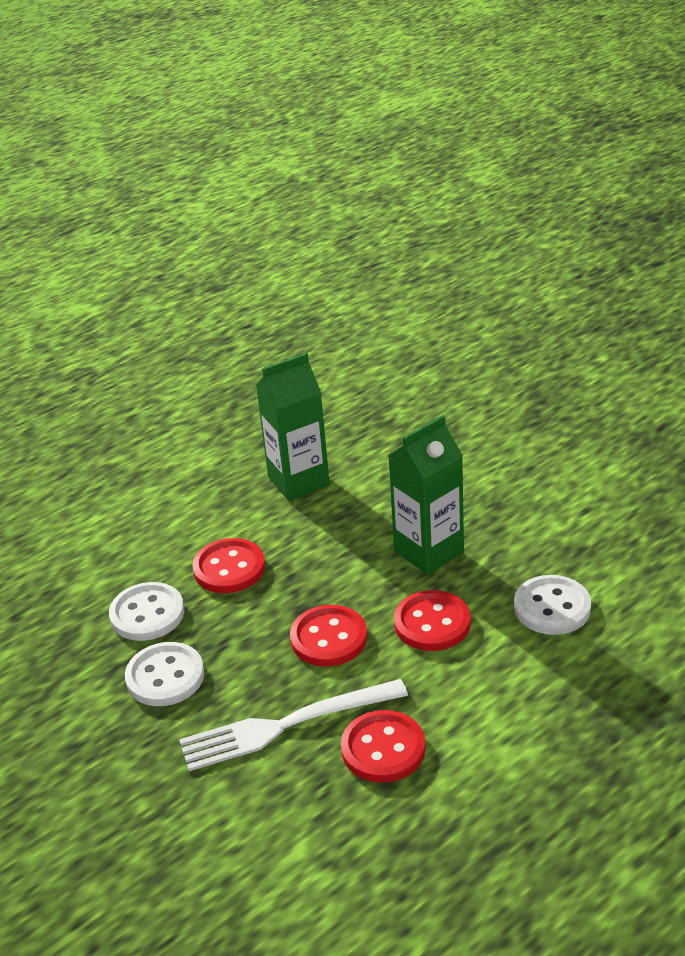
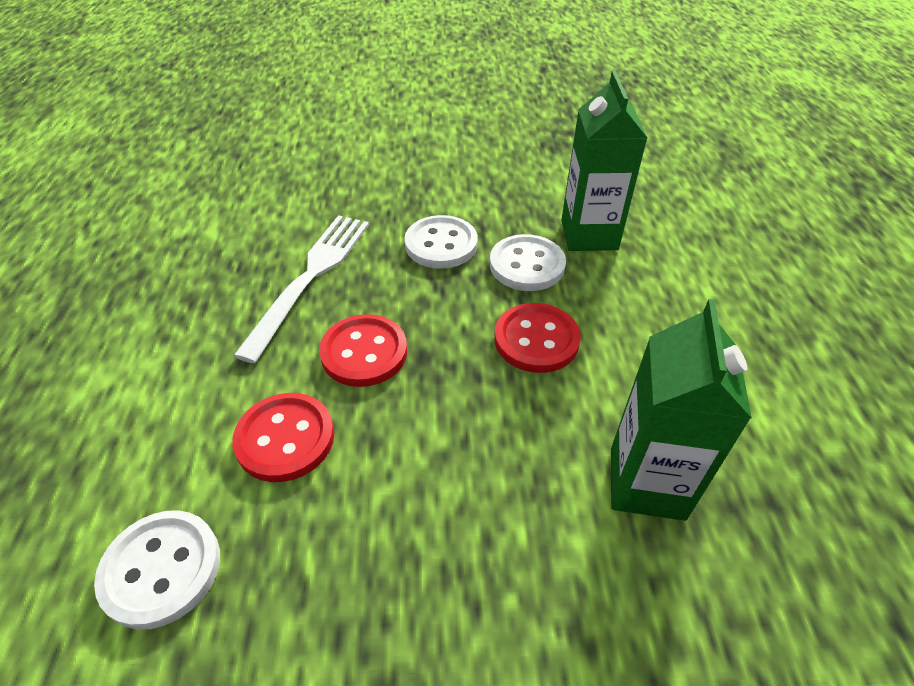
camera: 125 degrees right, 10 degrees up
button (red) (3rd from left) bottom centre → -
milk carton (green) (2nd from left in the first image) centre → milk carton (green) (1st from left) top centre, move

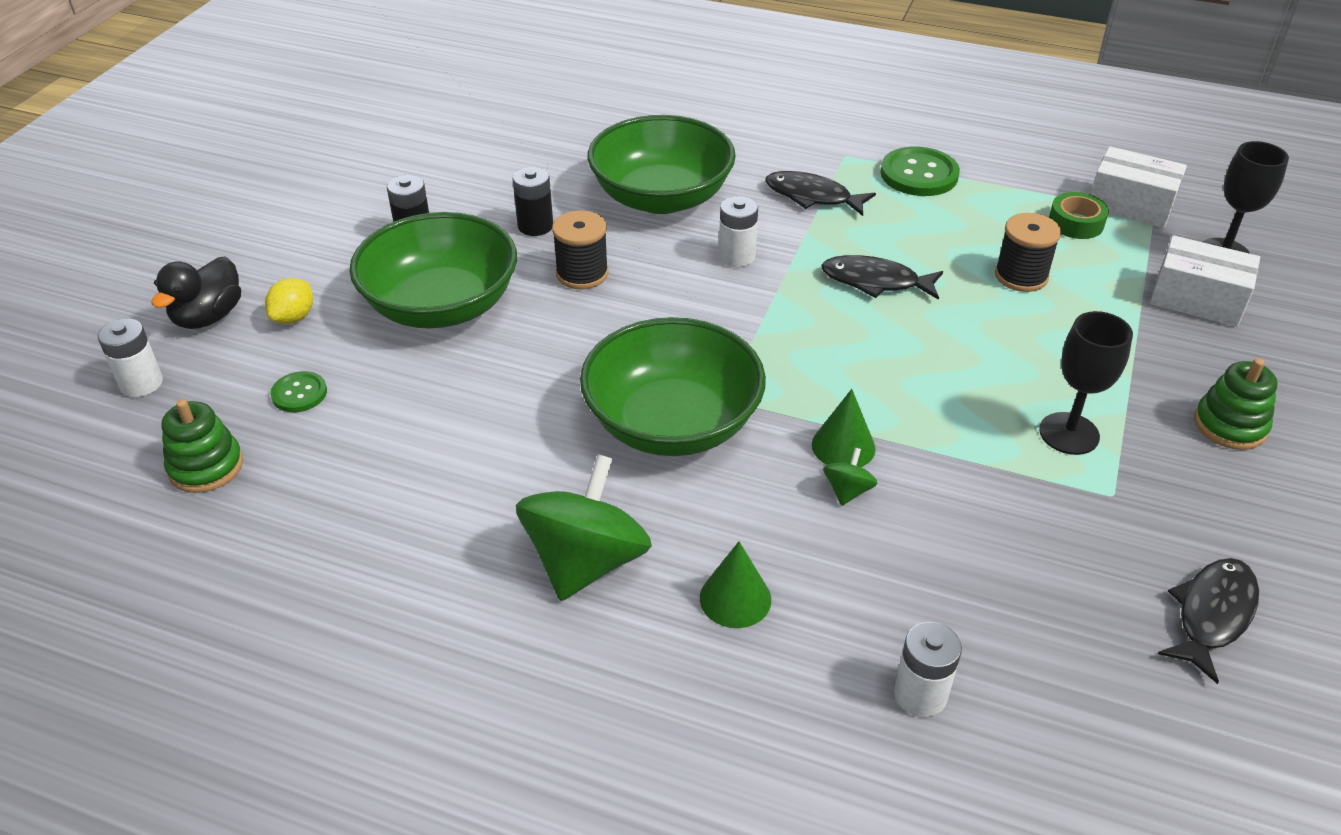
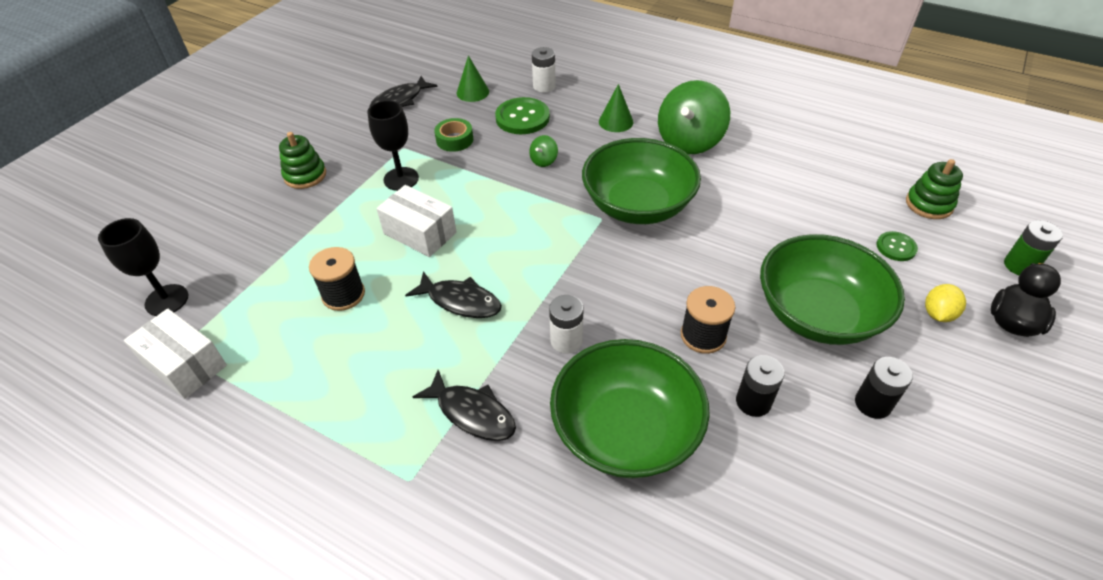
camera: 170 degrees left, 5 degrees up
battery (pure white) (1st from left) middle left → battery (green) middle right
cone (green) (2nd from left in the first image) centre → cone (green) (1st from left) top centre, move
button (green) (2nd from left in the first image) top right → button (green) (1st from left) top centre, move
tape (green) top right → tape (green) top centre, move
box (pure white) (2nd from left) middle right → box (pure white) (2nd from left) centre, move

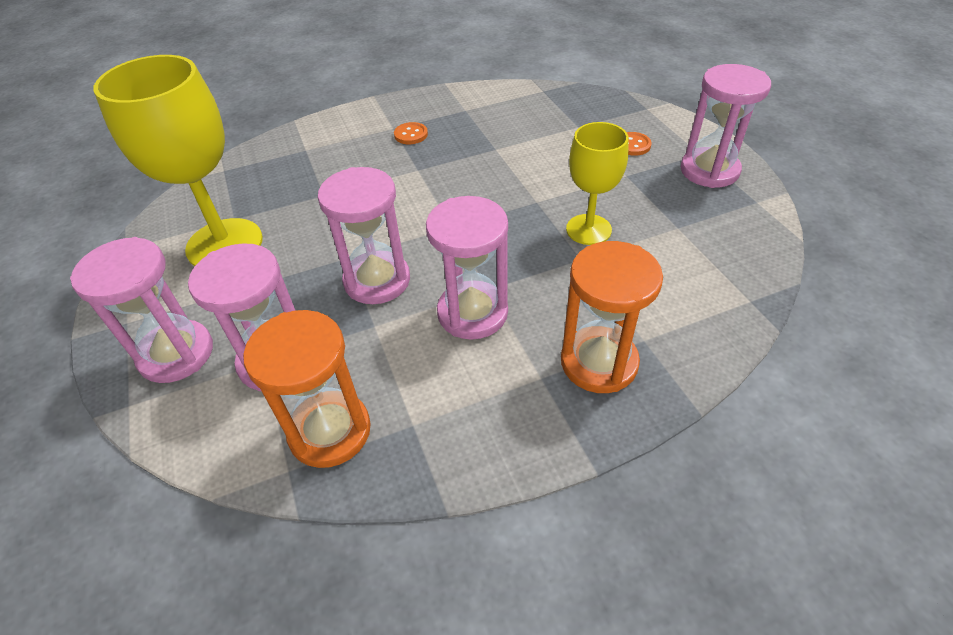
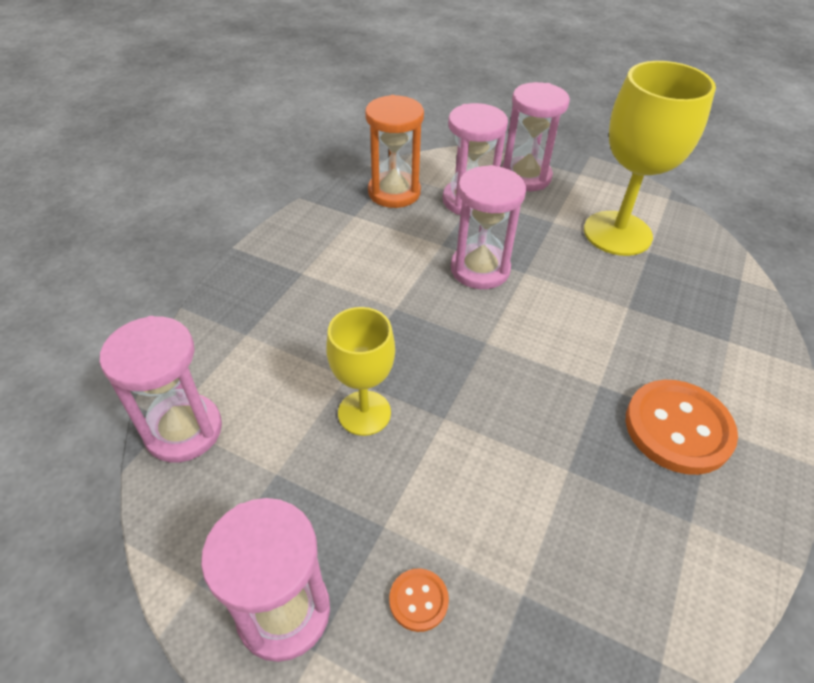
camera: 135 degrees right, 0 degrees up
button (orange) (1st from left in the first image) top centre → button (orange) (2nd from left) middle right, x2.15
hourglass (pink) (4th from left in the first image) centre → hourglass (pink) (1st from left) middle left, move
hourglass (orange) (2nd from left) centre → -

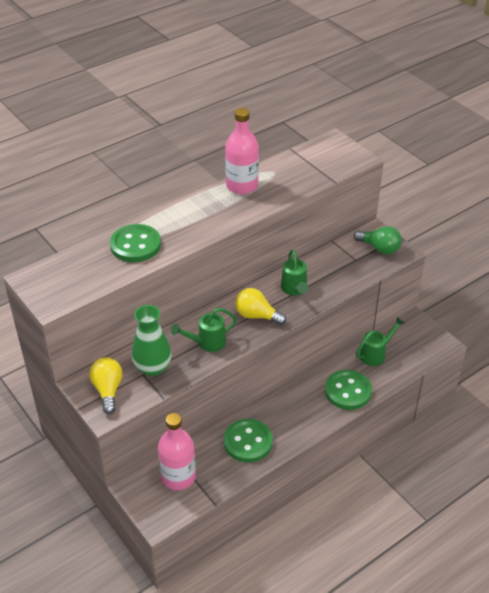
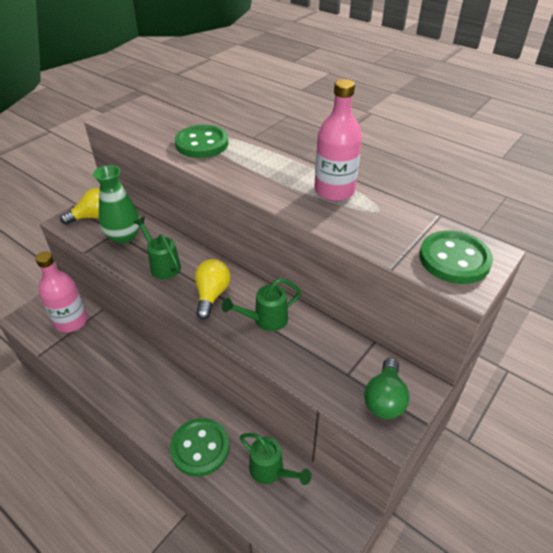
camera: 75 degrees right, 0 degrees up
button (green) (2nd from left in the first image) bottom centre → button (green) (3rd from left) middle right, move

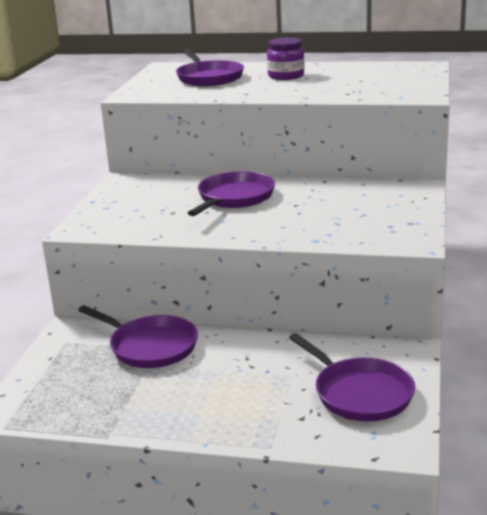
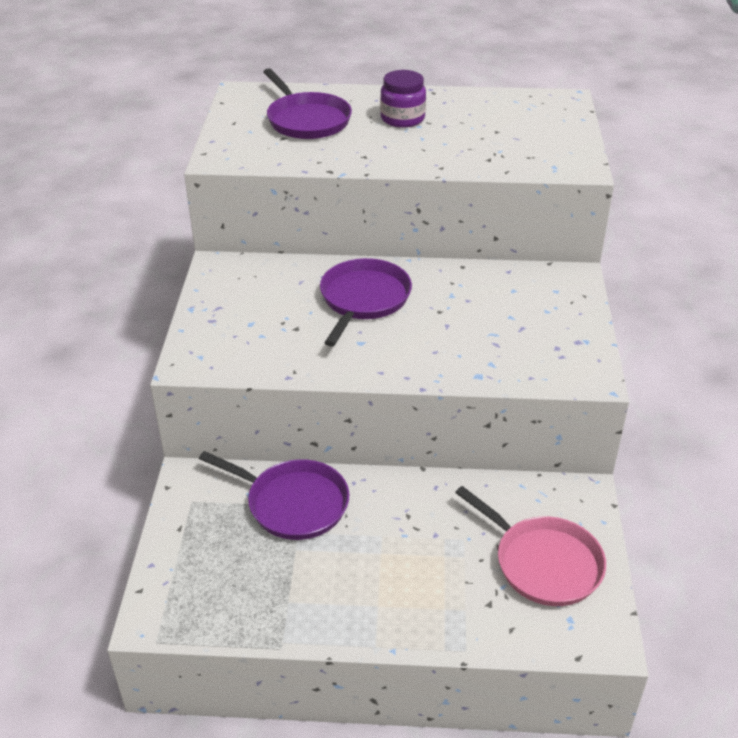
camera: 10 degrees left, 15 degrees up
pan (violet) (4th from left) bottom right → pan (pink) bottom right

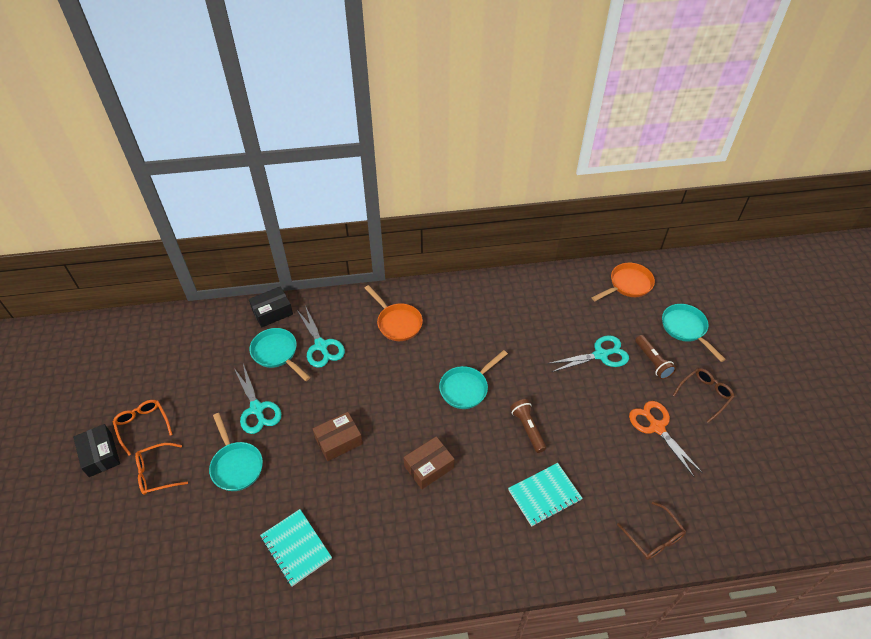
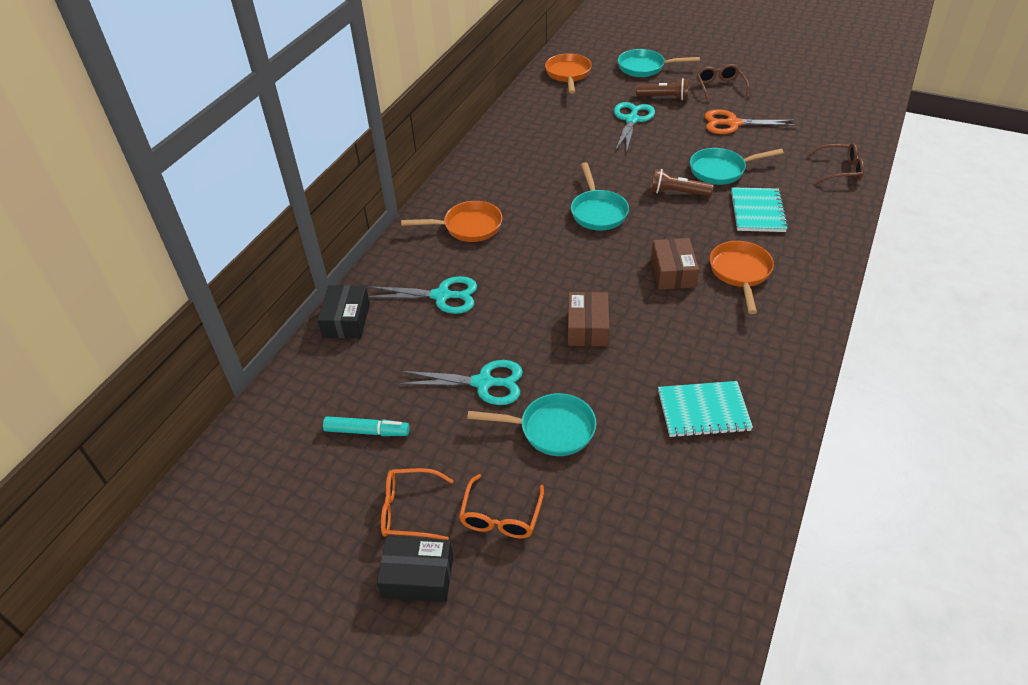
camera: 55 degrees left, 5 degrees down
pan (turquoise) (2nd from left in the first image) middle left → pan (turquoise) (4th from left) top right, move
- → marker pen (turquoise) centre
- → pan (orange) (3rd from left) middle right

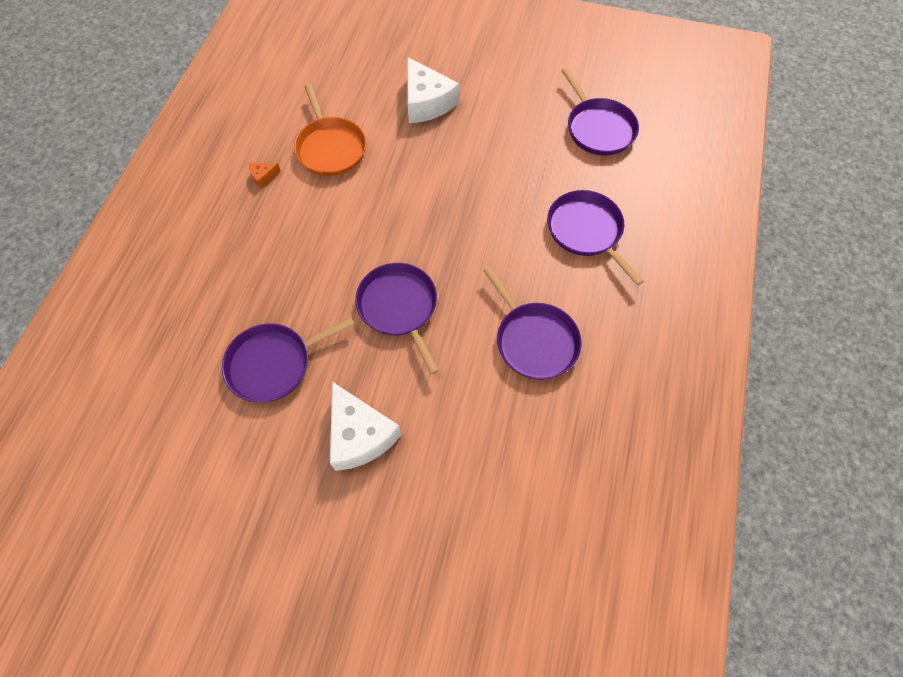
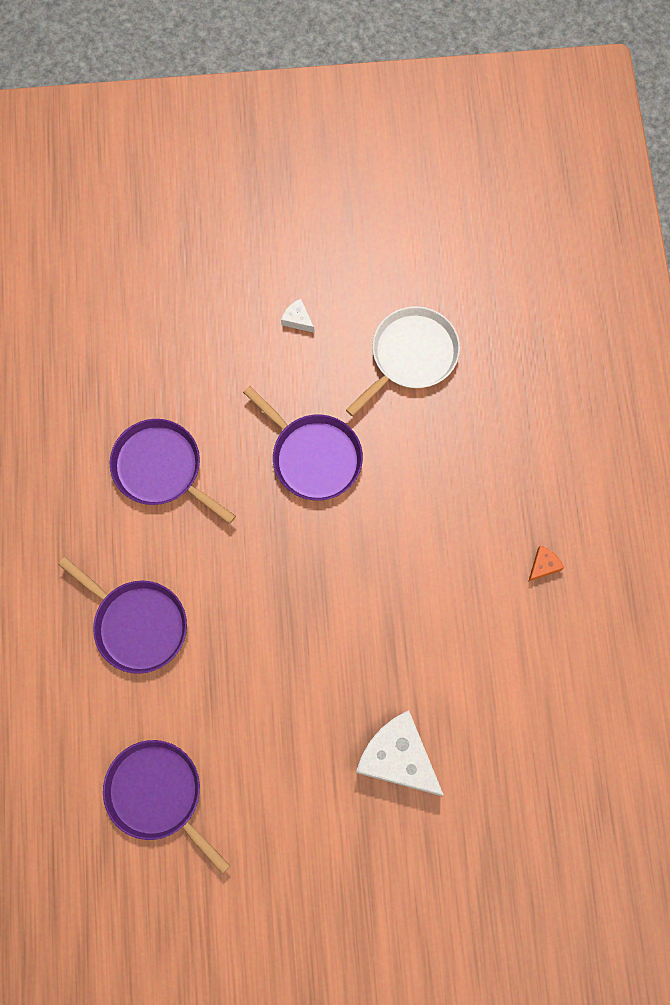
camera: 160 degrees right, 10 degrees up
pan (violet) (1st from left) middle left → pan (pure white) centre
pan (orange) top centre → -
cheese wedge (pure white) (1st from left) centre → cheese wedge (pure white) (1st from left) top centre, x0.43

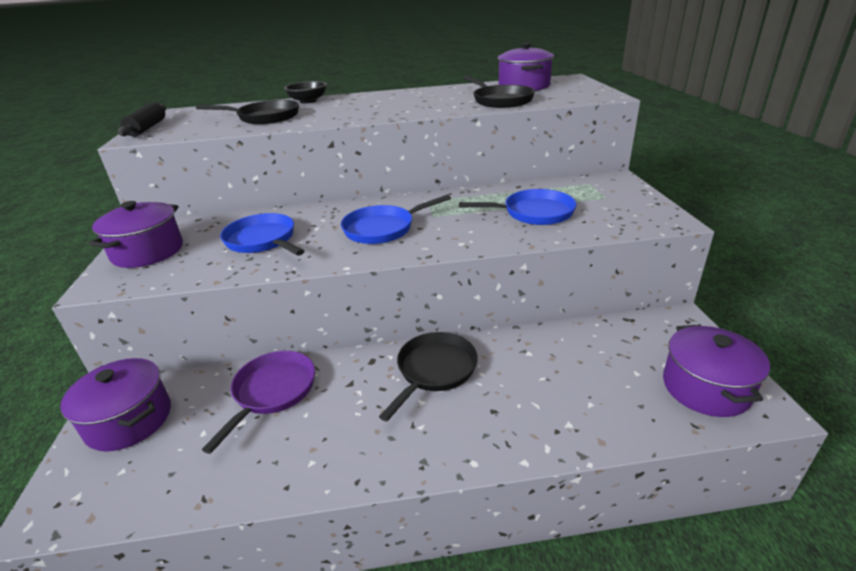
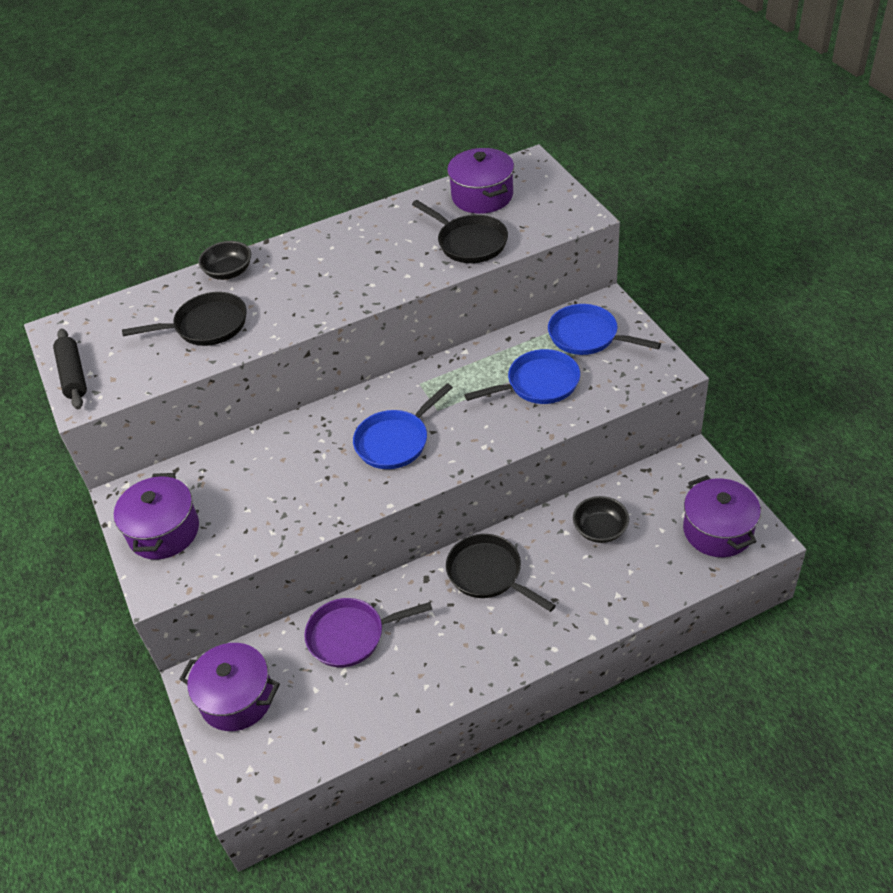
camera: 15 degrees left, 15 degrees up
pan (violet) bottom left → pan (violet) bottom centre, 105 degrees counterclockwise
pan (cobalt) (1st from left in the first image) middle left → pan (cobalt) (3rd from left) middle right, move
pan (black) (2nd from left in the first image) centre → pan (black) (3rd from left) centre, 60 degrees counterclockwise
- → serving bowl (black) (2nd from left) middle right

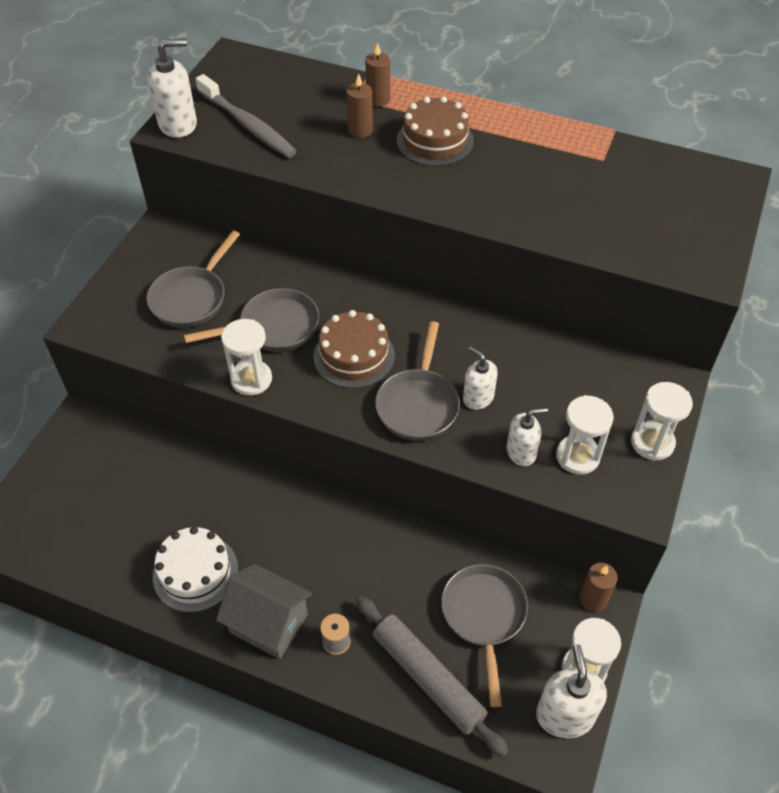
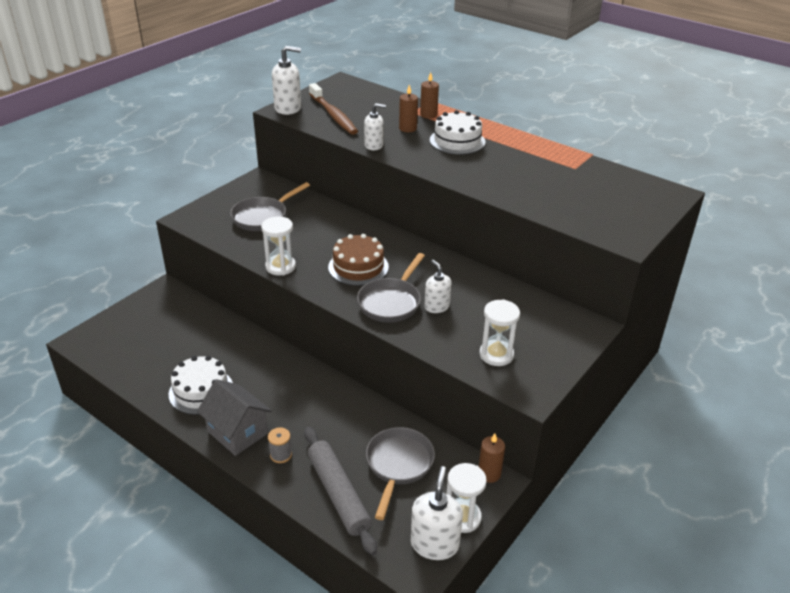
camera: 15 degrees right, 15 degrees down
pan (ash-grey) (2nd from left) middle left → -
dental brush (ash-grey) top left → dental brush (dark brown) top centre
cake (dark brown) (2nd from left) top centre → cake (pure white) (2nd from left) top centre
soap dispenser (pure white) (3rd from left in the first image) middle right → soap dispenser (pure white) (2nd from left) top centre, move
hourglass (pure white) (4th from left) middle right → -

